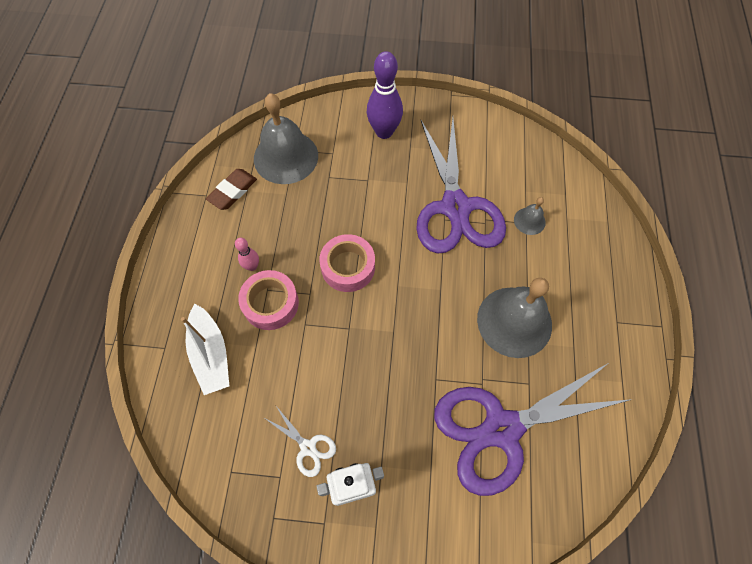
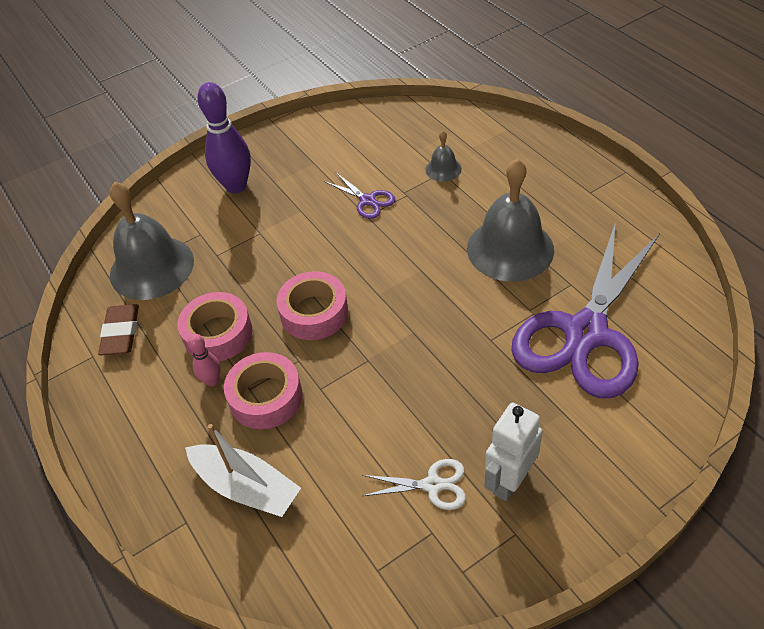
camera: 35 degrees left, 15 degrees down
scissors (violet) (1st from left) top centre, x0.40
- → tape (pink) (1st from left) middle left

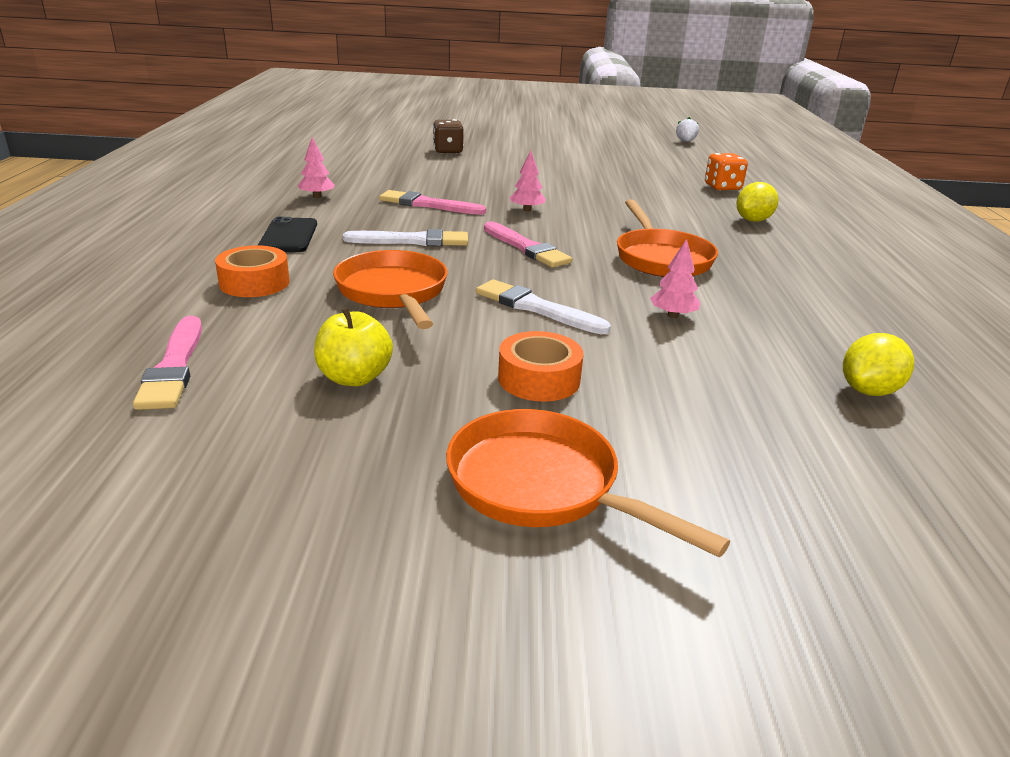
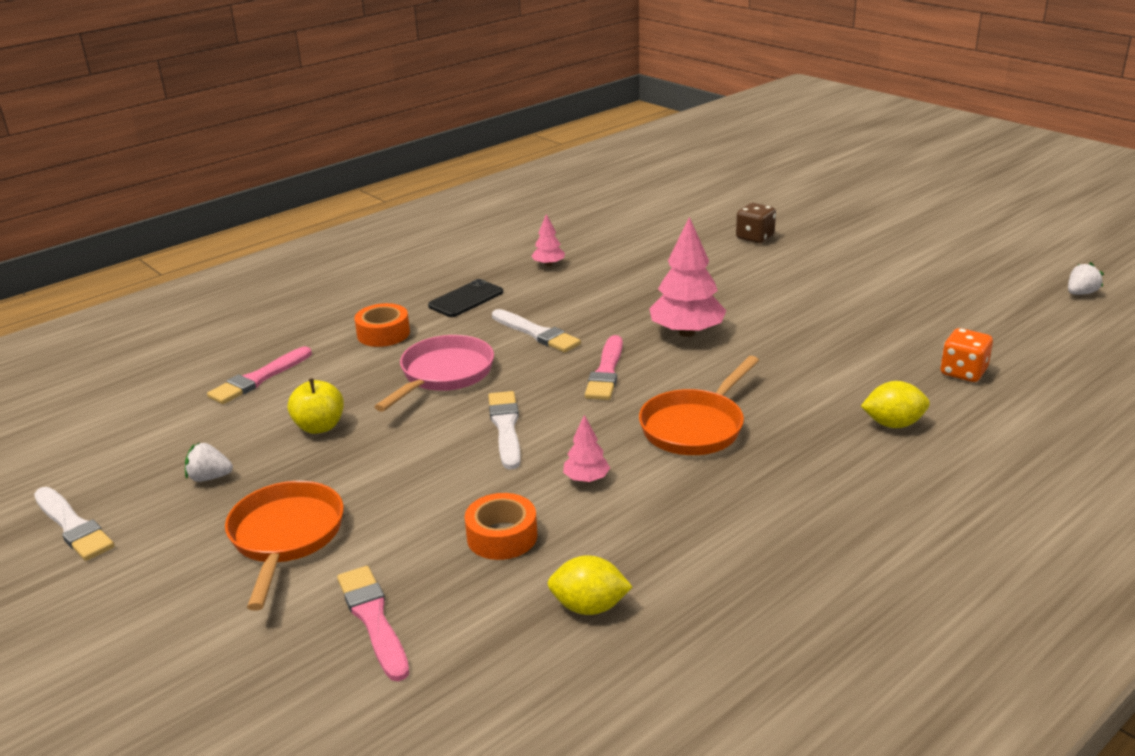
camera: 50 degrees right, 0 degrees up
pan (orange) (1st from left) centre → pan (pink) centre
brush (pink) (2nd from left) top centre → brush (pink) (2nd from left) bottom left, move
tape (orange) (2nd from left) centre → tape (orange) (2nd from left) bottom centre, move
fir tree (pink) (2nd from left in the first image) top centre → fir tree (pink) (3rd from left) centre, x1.99
- → brush (pure white) (1st from left) bottom left
- → toy strawberry (pure white) (1st from left) middle left

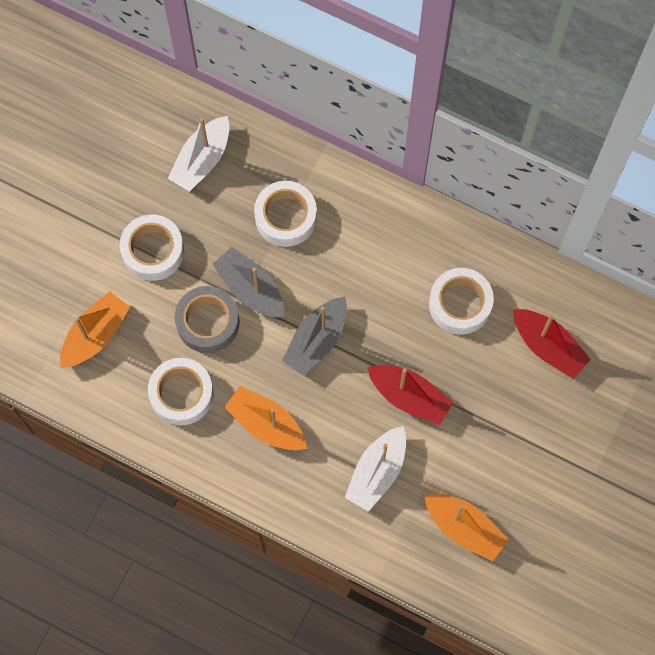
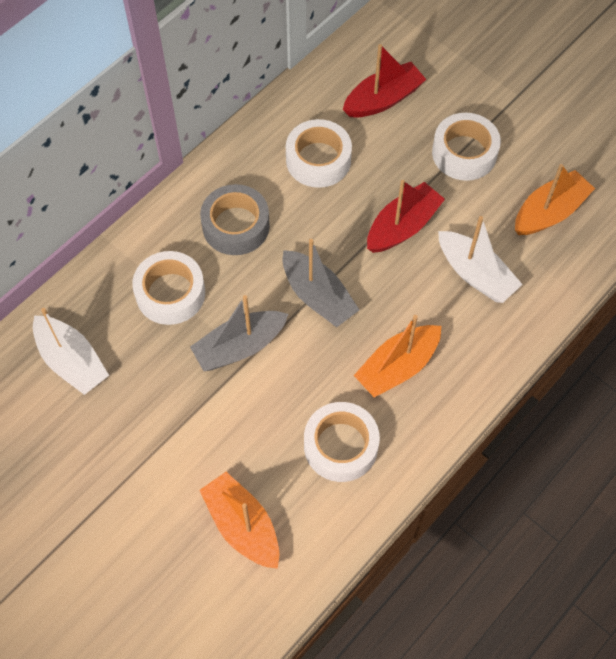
camera: 75 degrees left, 10 degrees down
tape (pure white) (1st from left in the first image) middle left → tape (pure white) (4th from left) top right, move
tape (ash-grey) middle left → tape (ash-grey) top centre, move

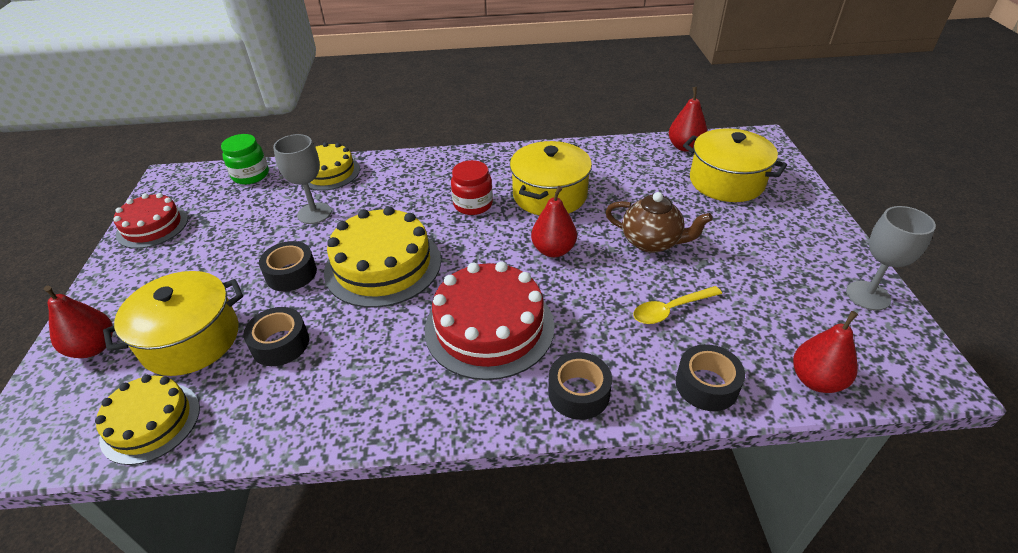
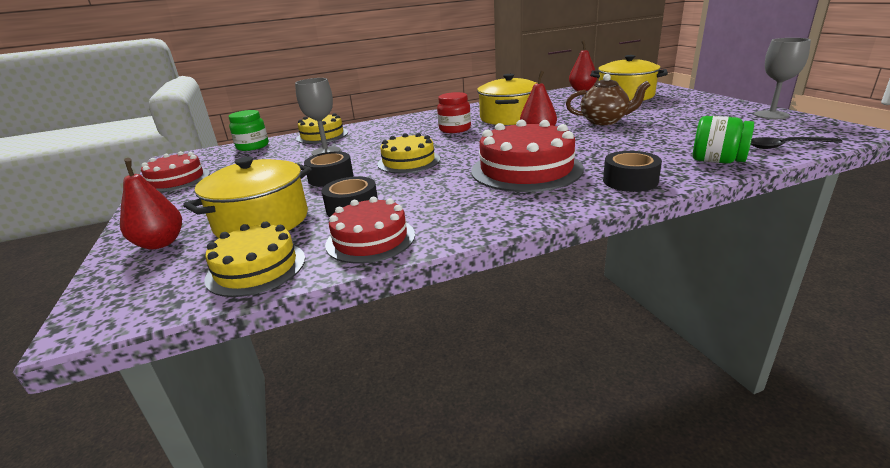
camera: 15 degrees left, 15 degrees down
cake (golden) (3rd from left) centre → cake (golden) (3rd from left) top centre, x0.63
teaspoon (golden) centre → -
tape (black) (4th from left) bottom right → jar (green) (2nd from left) top right
pear fruit (red) (4th from left) middle right → teaspoon (black) top right
- → cake (red) (2nd from left) centre

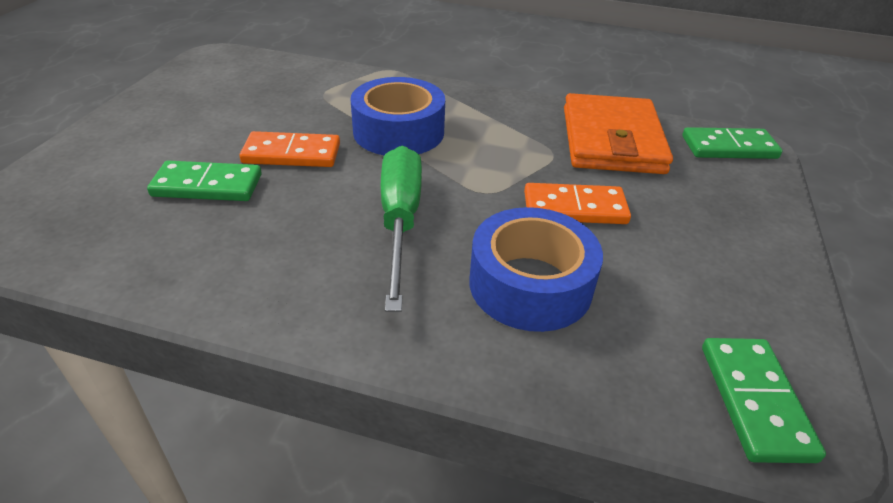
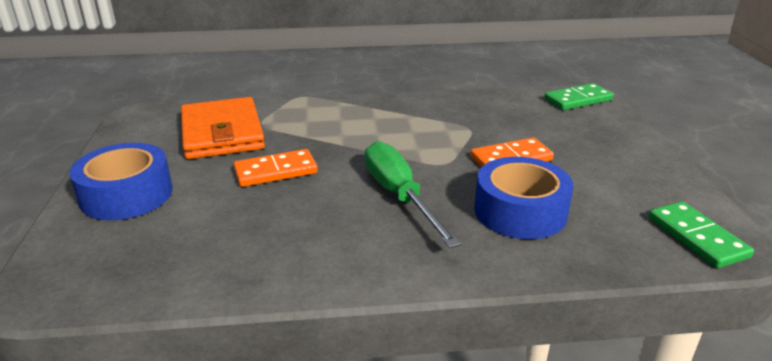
camera: 20 degrees left, 10 degrees down
domino (green) (1st from left) middle left → -
tape (cobalt) (1st from left) top centre → tape (cobalt) (1st from left) middle left, move
billfold (orange) top right → billfold (orange) middle left, move

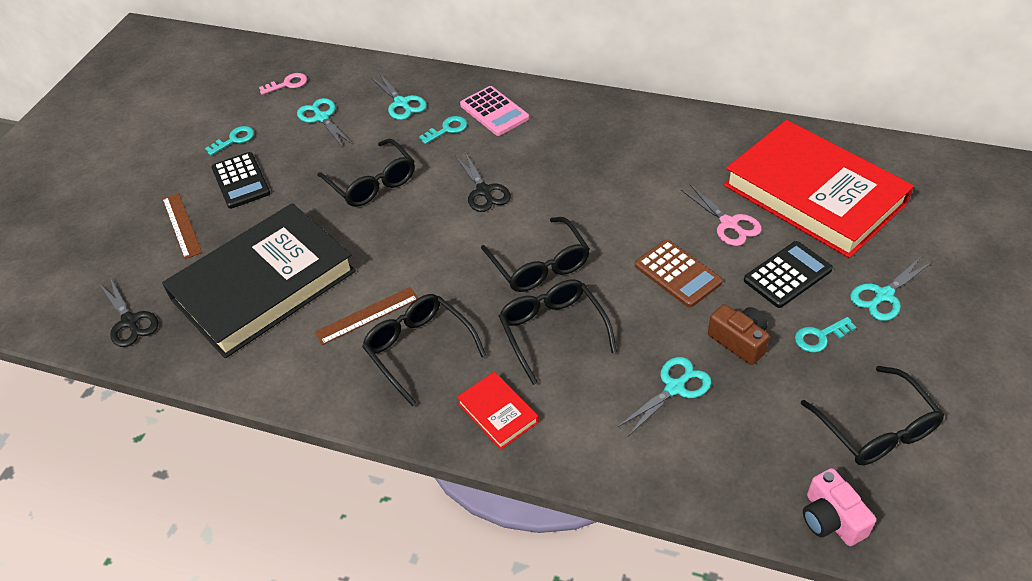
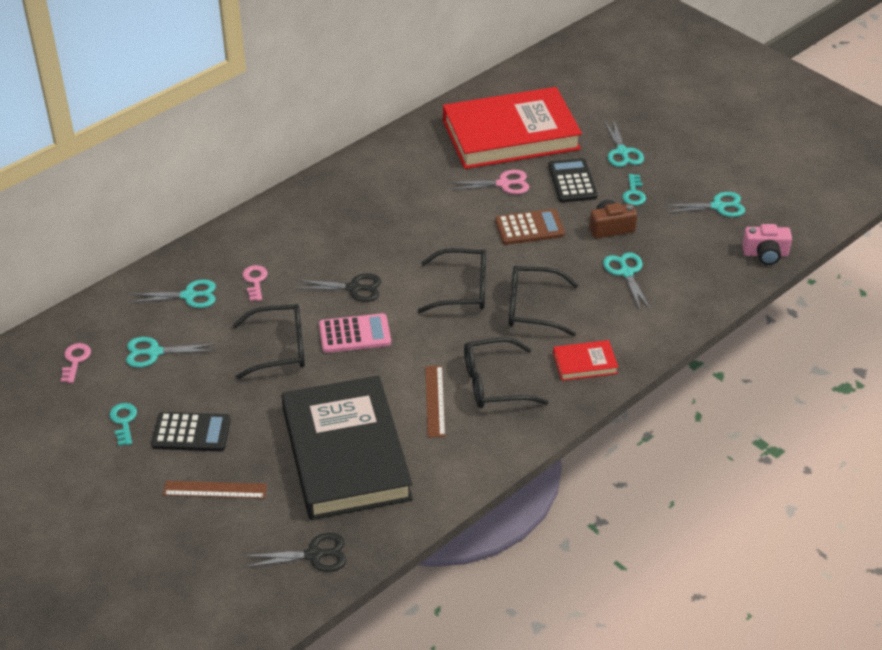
camera: 65 degrees left, 5 degrees down
key (turquoise) (2nd from left) top centre → key (pink) (2nd from left) middle left
adding machine (pink) top centre → adding machine (pink) centre, move
glasses (black) (5th from left) bottom right → scissors (turquoise) (5th from left) top right

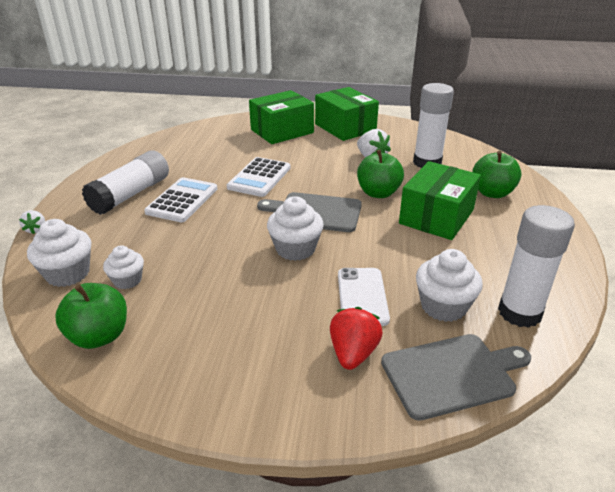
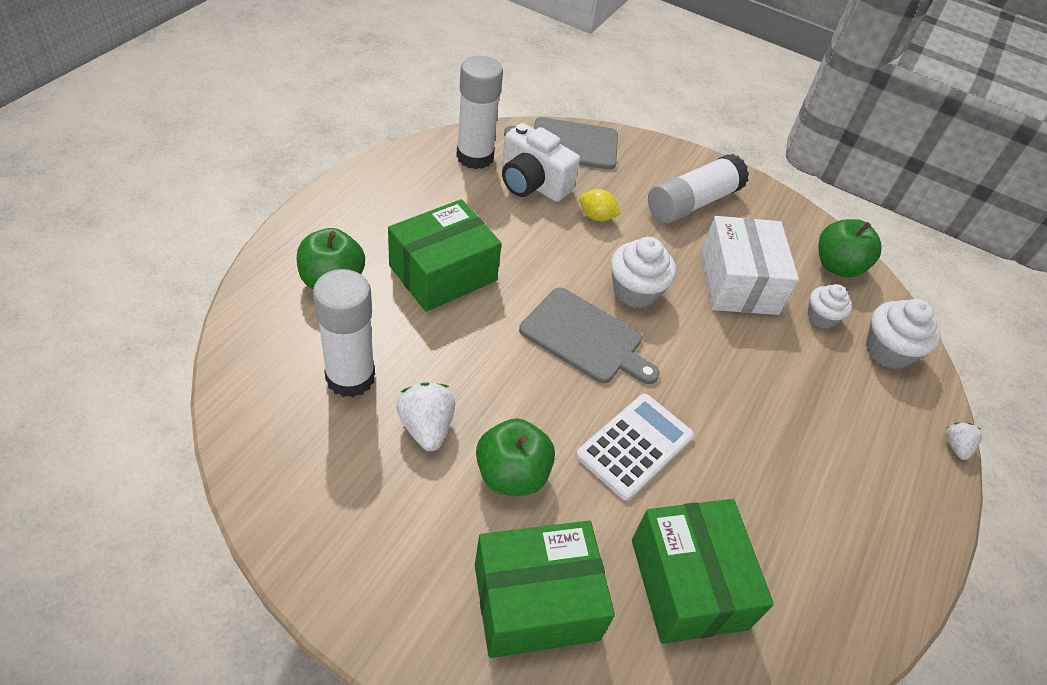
camera: 165 degrees left, 15 degrees up
glue (pure white) (1st from left in the first image) middle left → glue (pure white) (3rd from left) top right, move
adding machine (pure white) (1st from left) middle left → -
box (green) (2nd from left in the first image) top centre → box (green) (3rd from left) bottom right, move
toy strawberry (red) bottom centre → -
smartphone (pure white) centre → lemon (golden) top centre
toy apple (green) (2nd from left) centre → toy apple (green) (2nd from left) bottom centre, move
fairy cake (pure white) (4th from left) middle right → photo camera (pure white) top centre
- → box (pure white) middle right

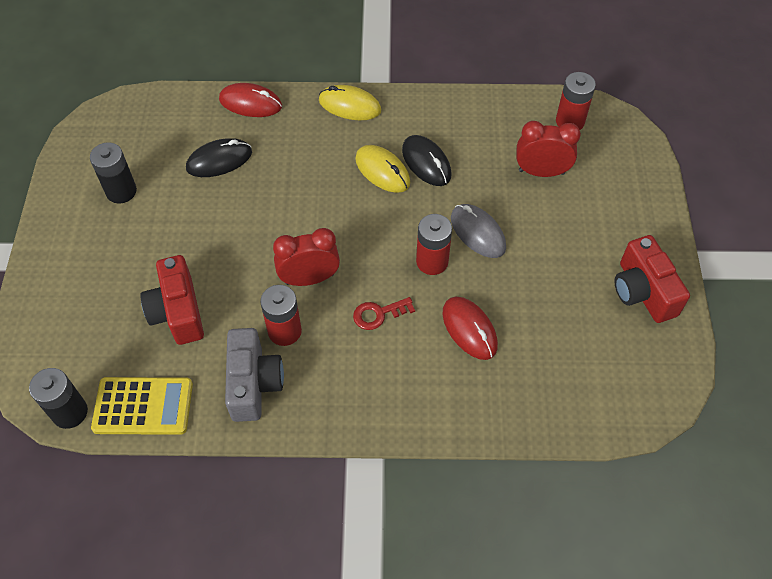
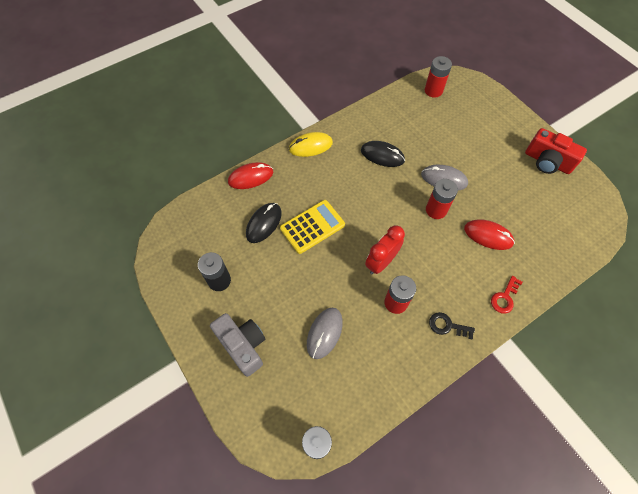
camera: 35 degrees left, 5 degrees up
adding machine (golden) bottom left → adding machine (golden) centre, move
photo camera (red) (1st from left) middle left → PC mouse (ash-grey) (1st from left) bottom centre
photo camera (ash-grey) middle left → photo camera (ash-grey) bottom centre, move
key (red) centre → key (red) middle right, move
PC mouse (golden) (2nd from left) top centre → -
clock (red) (2nd from left) top right → -
- → key (black) middle right

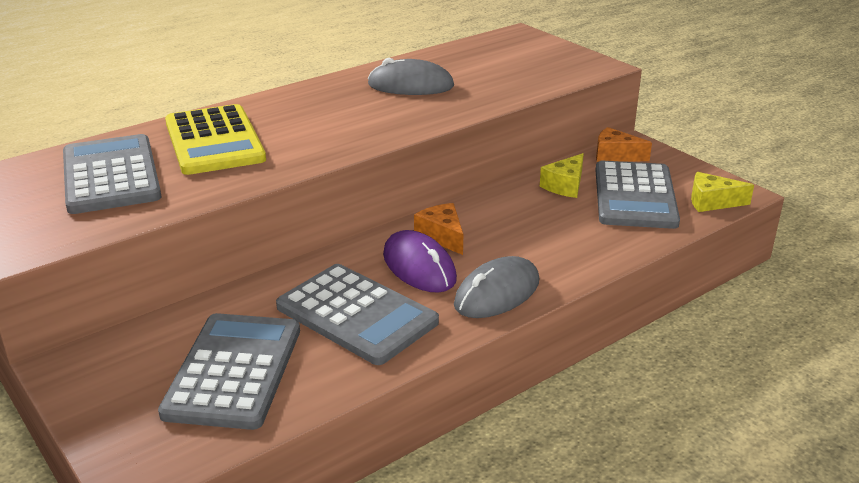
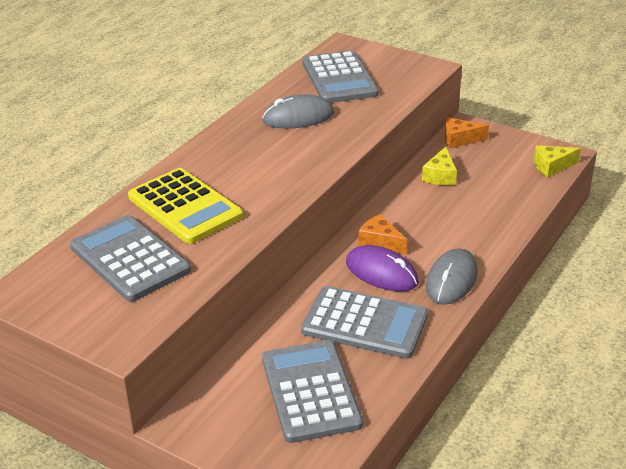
camera: 20 degrees left, 5 degrees up
adding machine (ash-grey) (4th from left in the first image) middle right → adding machine (ash-grey) (3rd from left) top centre, move

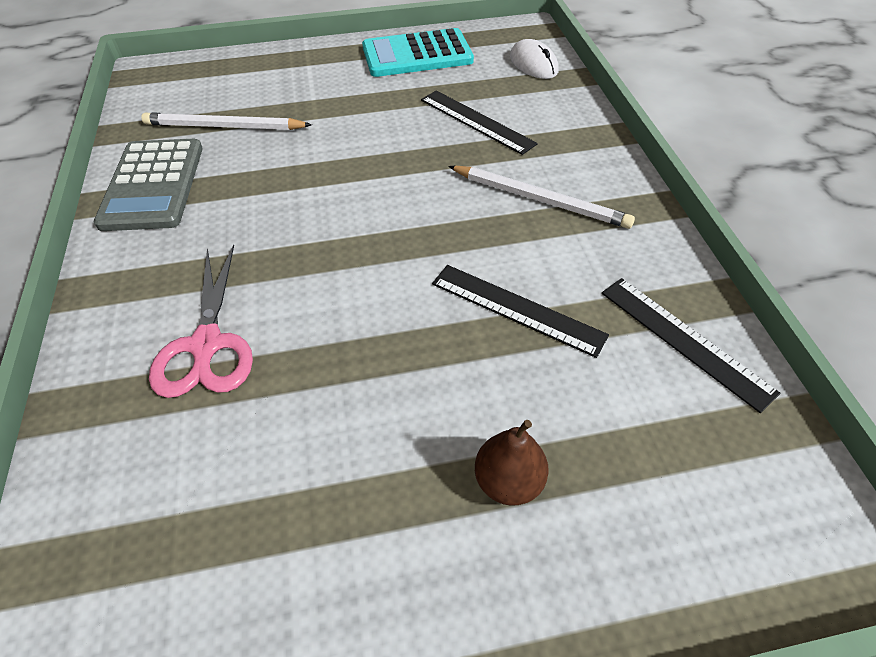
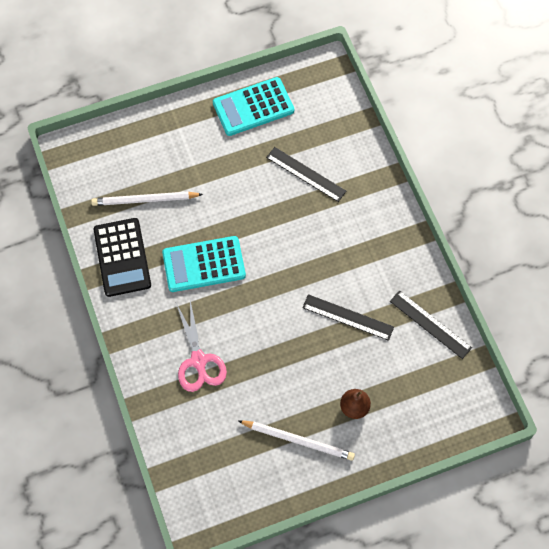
camera: 10 degrees left, 15 degrees up
adding machine (ash-grey) top left → adding machine (black) middle left
wooden pencil (pure white) (2nd from left) top centre → wooden pencil (pure white) (2nd from left) bottom centre, move
PC mouse (pure white) top centre → -
- → adding machine (turquoise) (1st from left) centre

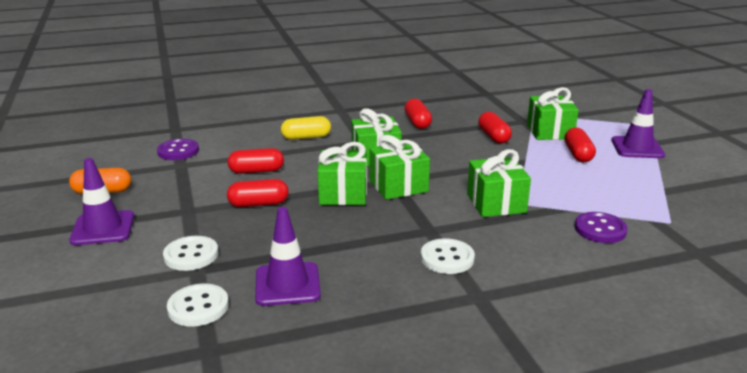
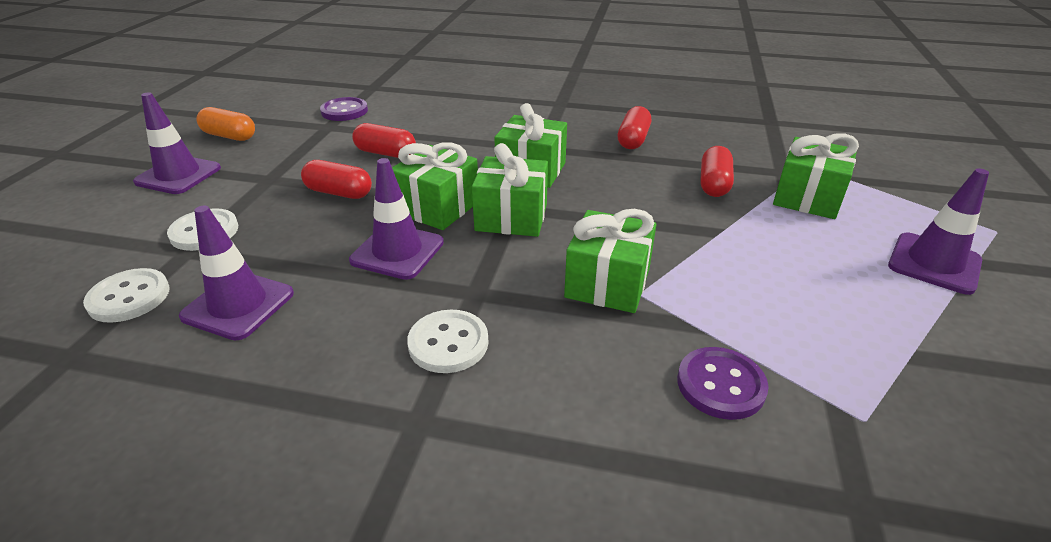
camera: 30 degrees right, 10 degrees up
pill (golden) centre → -
pill (red) (5th from left) middle right → -
- → safety cone (violet) (3rd from left) centre

